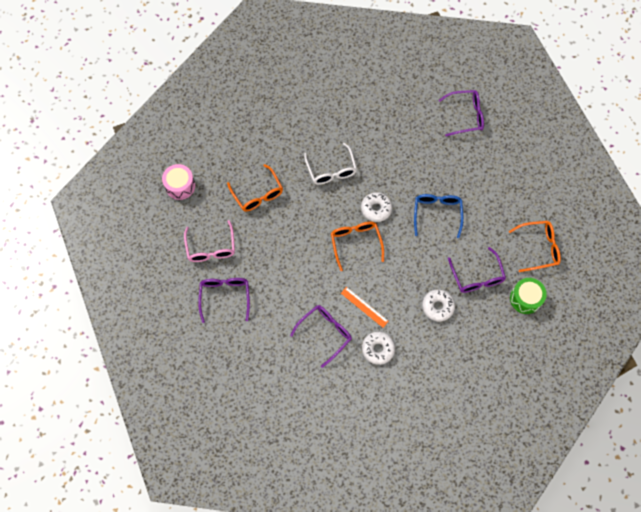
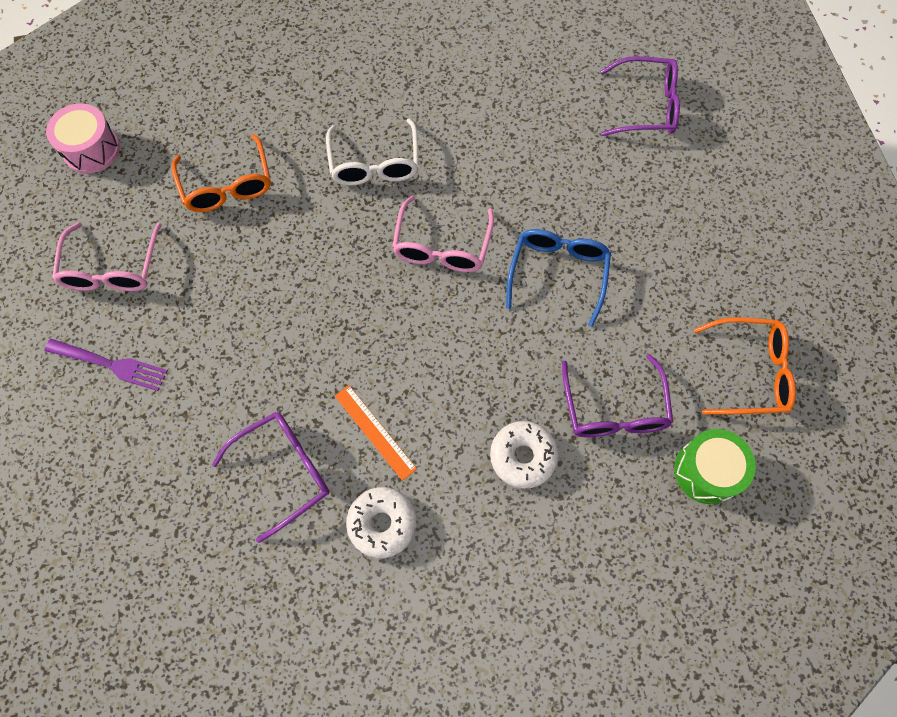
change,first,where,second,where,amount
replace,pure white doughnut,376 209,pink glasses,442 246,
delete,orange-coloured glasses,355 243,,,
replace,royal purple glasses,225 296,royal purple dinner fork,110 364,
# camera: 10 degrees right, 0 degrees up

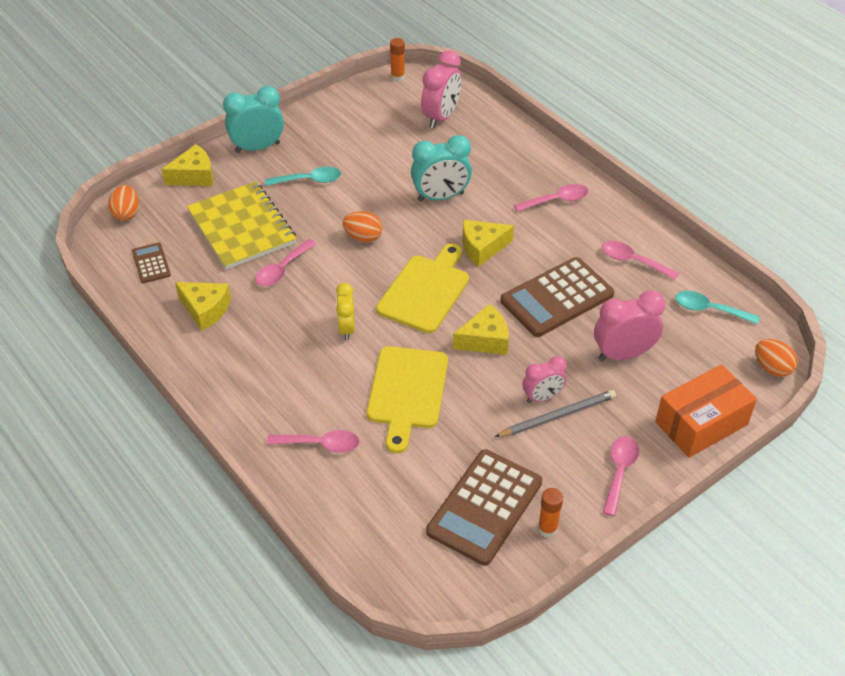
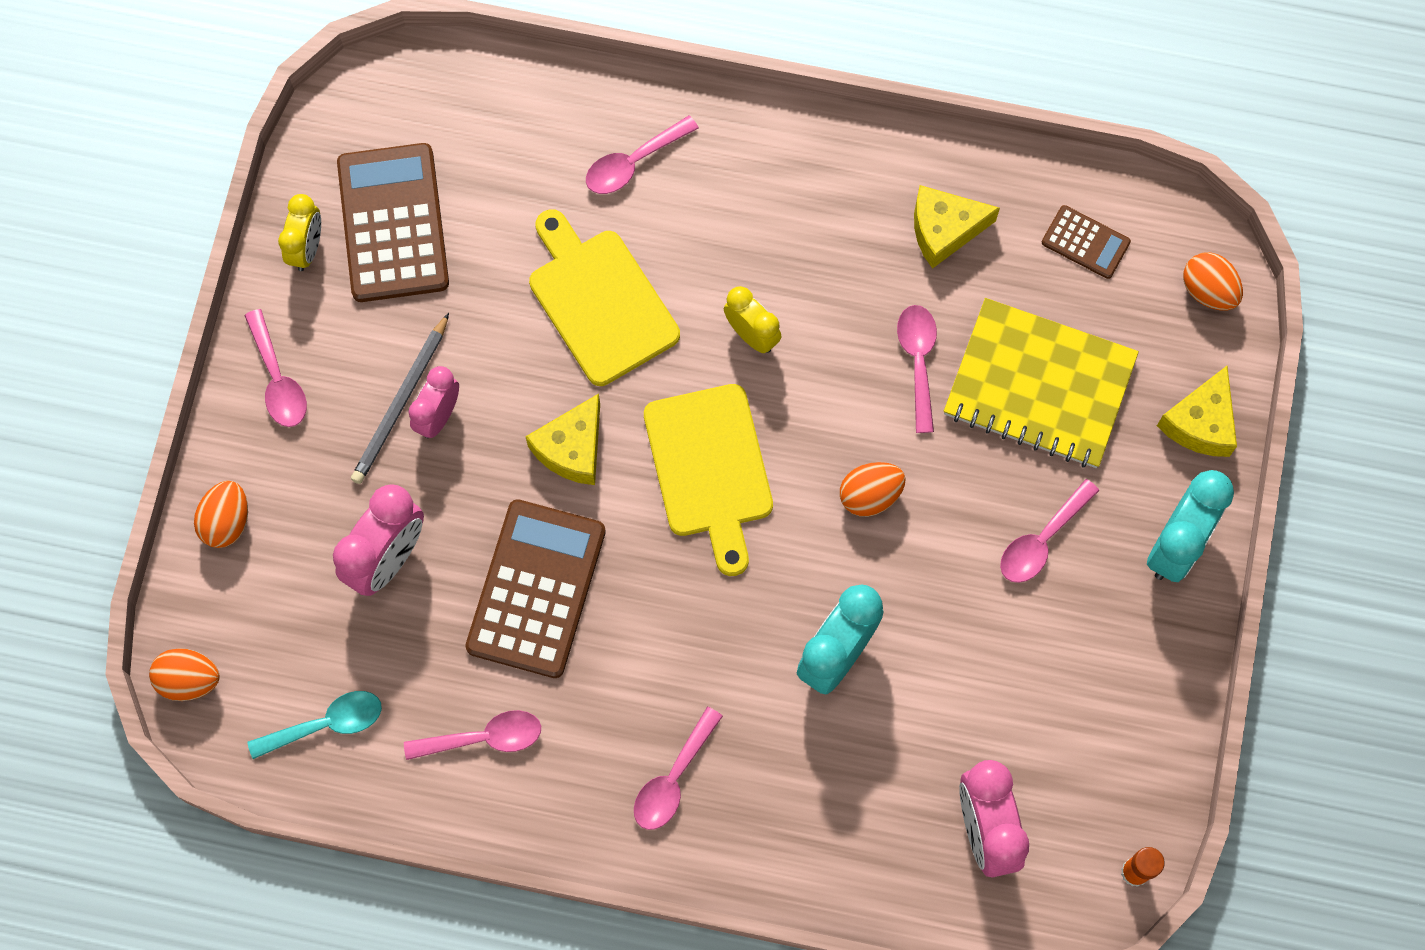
change,first,where,second,where,amount
recolor,aqua teaspoon,309 180,pink teaspoon,1042 540,
delete,golden cheese wedge,482 248,,,
replace,orange-coloured box,701 423,orange-coloured egg,227 521,
replace,orange-coloured glue,547 529,golden bedside clock,307 248,
# camera: 140 degrees right, 25 degrees up

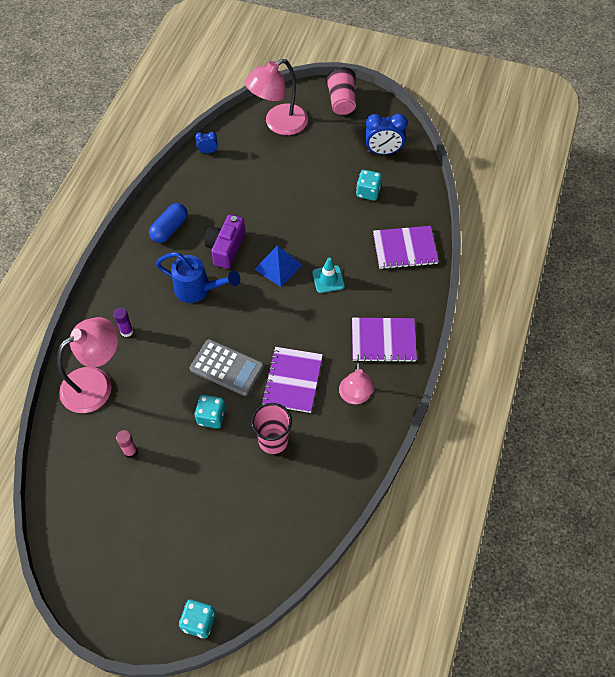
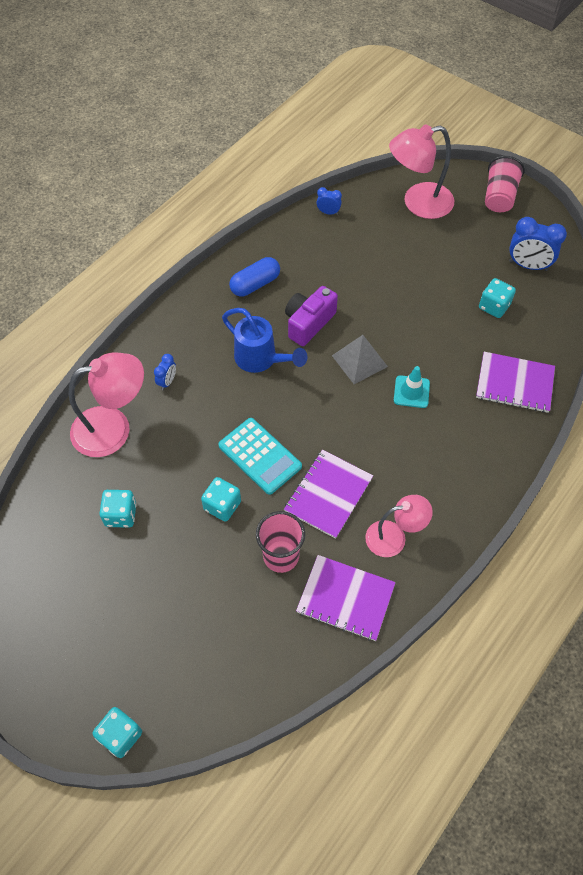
change,first,where,second,where,amount
recolor,cobalt solid pyramid,278 267,gray solid pyramid,359 361,
replace,royal purple glue,127 331,cobalt bedside clock,167 382,
move,royal purple notebook,383 340,,345 598,
recolor,gray calculator,226 368,aqua calculator,260 456,
rotate,pink lamp,355 396,,394 537,120 degrees counterclockwise
replace,pink glue,130 451,aqua game die,121 515,
# camera: 20 degrees right, 0 degrees up

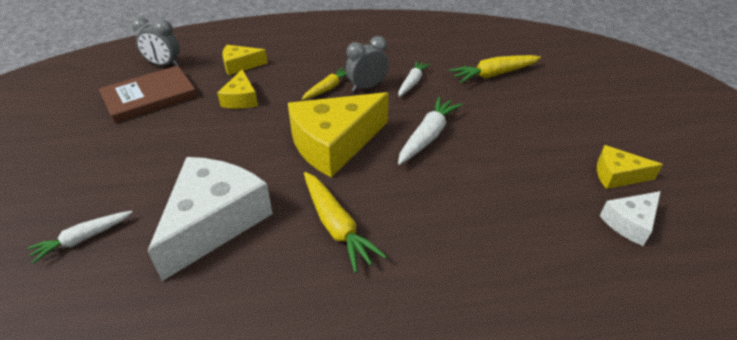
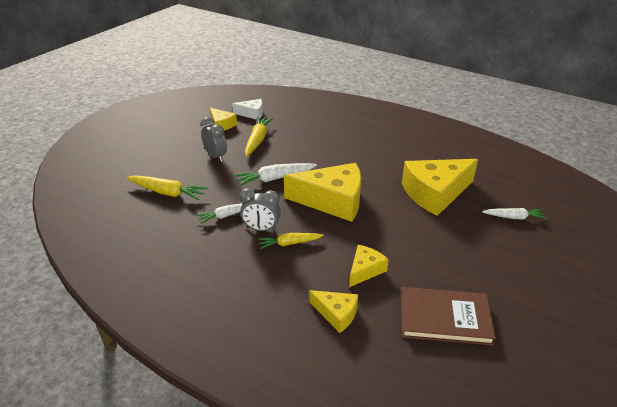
change,first,where,second,where,amount
move,gray bedside clock,164 65,,215 156,
recolor,pure white cheese wedge,214 222,golden cheese wedge,435 193,
move,golden carrot,336 226,,257 140,
# camera: 140 degrees left, 5 degrees down

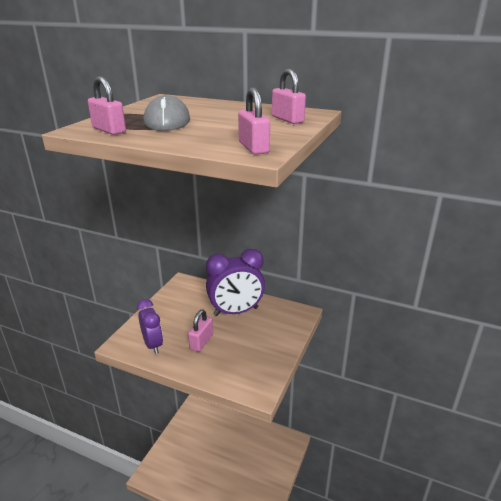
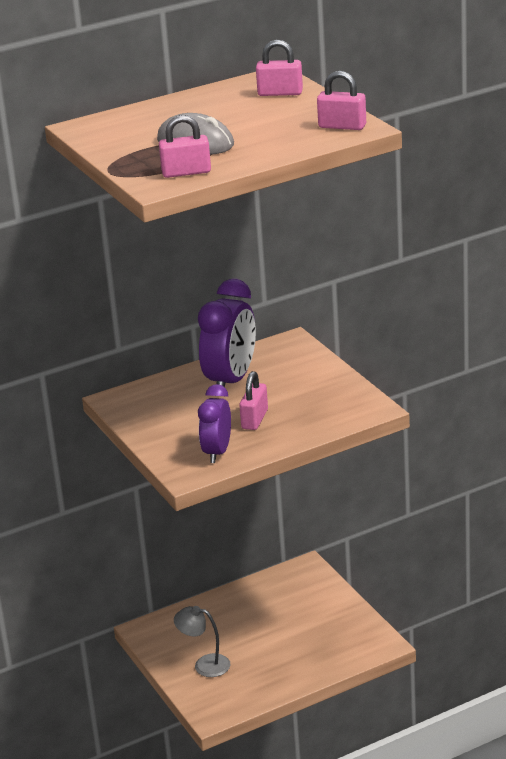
change,first,where,second,where,amount
rotate,royal purple bedside clock,153 345,,217 452,90 degrees counterclockwise
rotate,pink padlock,201 341,,255 419,45 degrees clockwise
insert,,,gray lamp,204 664,
# camera: 50 degrees left, 0 degrees up

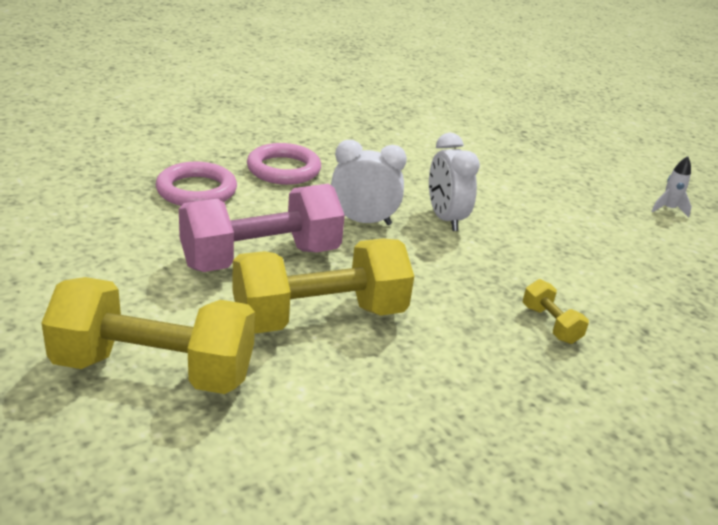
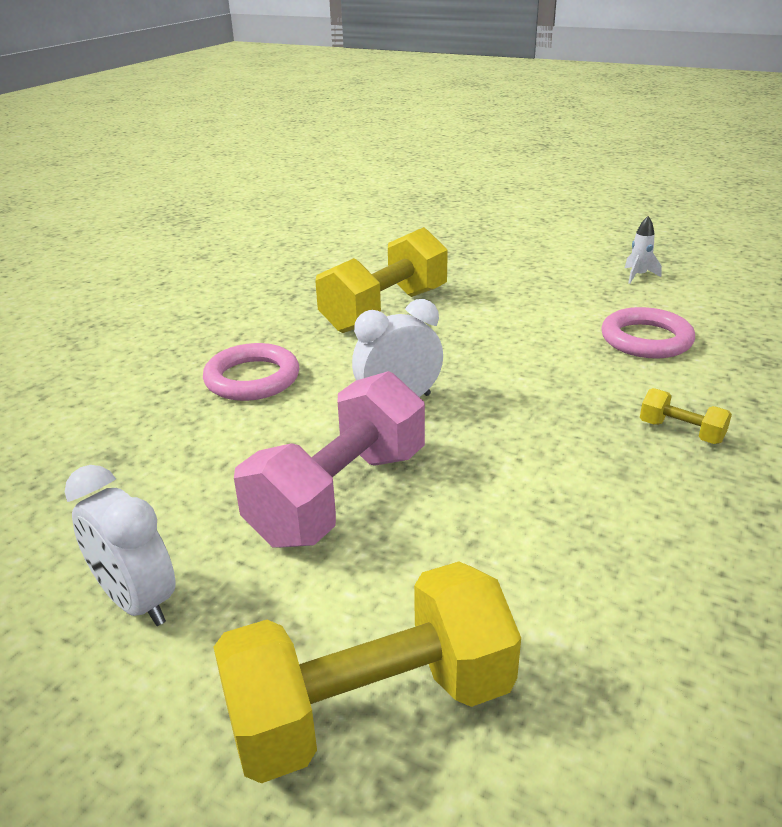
change,first,where,second,where,amount
move,pure white bedside clock,445 218,,137 601,
move,pink hoop,196 190,,646 339,
move,golden dumbbell,319 317,,385 310,
# camera: 25 degrees left, 0 degrees up

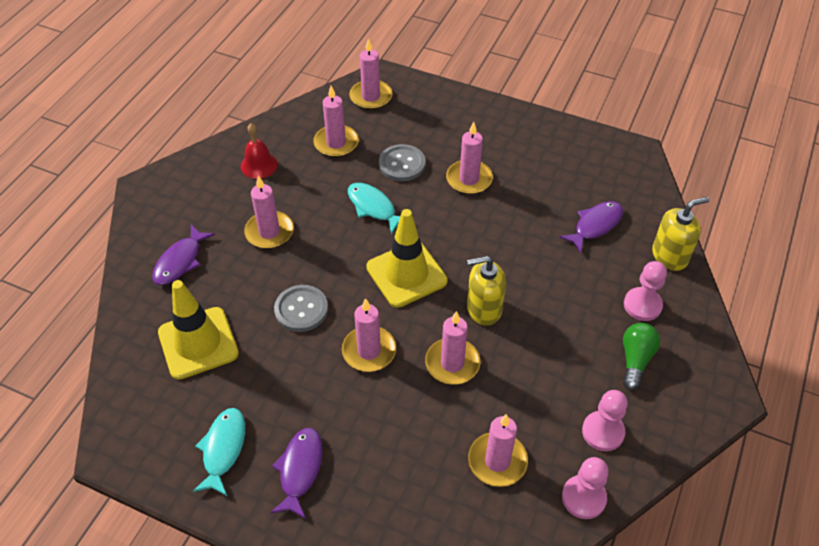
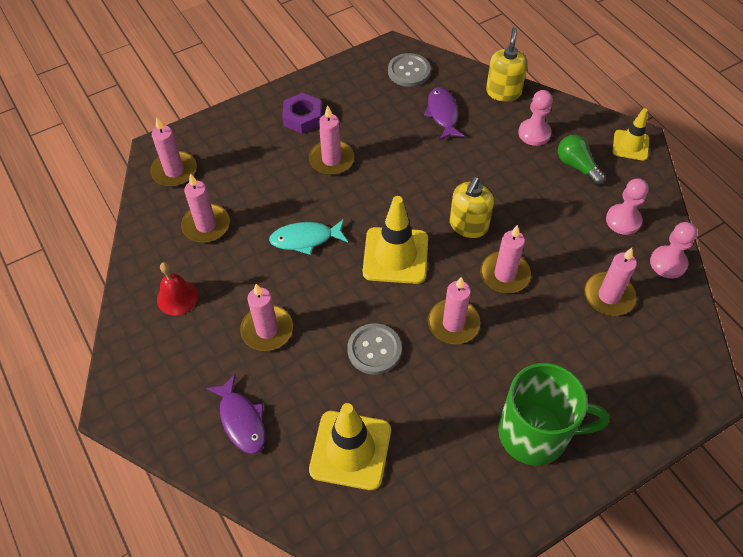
change,first,where,second,where,amount
move,gray button,402 164,,409 71,
delete,aqua fish,223 449,,,
replace,royal purple fish,300 470,leaf-green coffee mug,535 433,
insert,,,royal purple hex nut,302 117,
insert,,,golden safety cone,630 145,
# camera: 55 degrees left, 5 degrees up

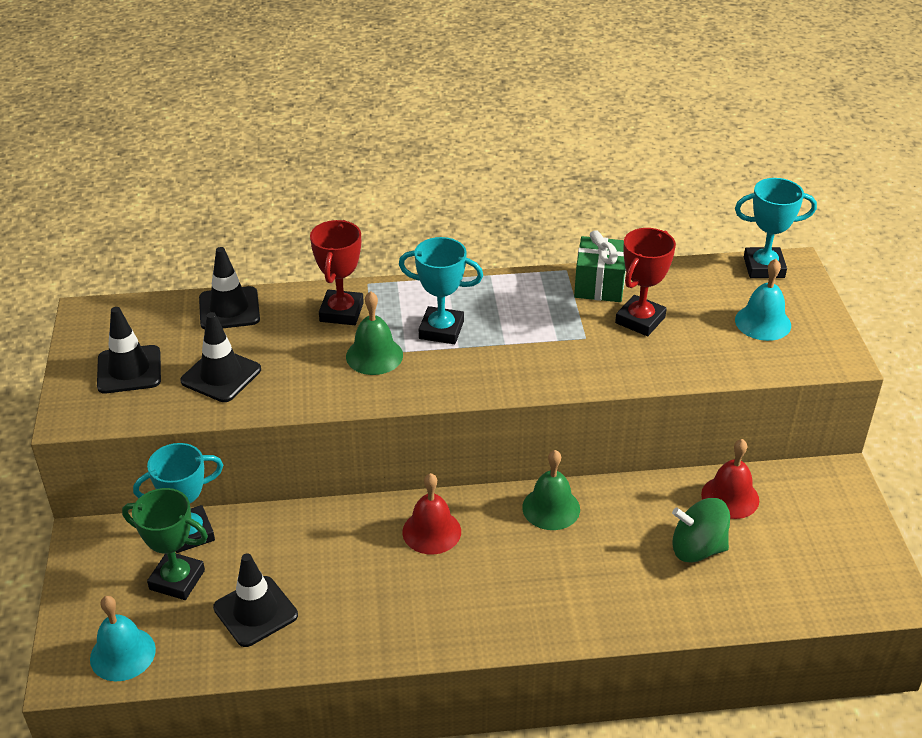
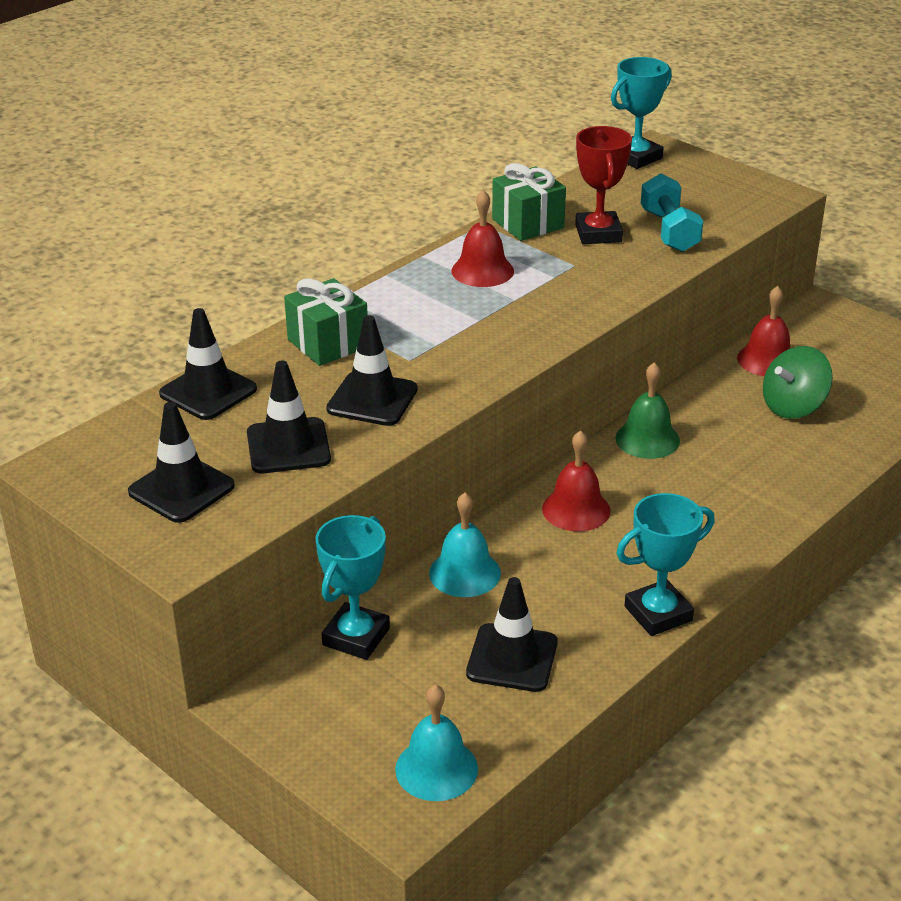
change,first,where,second,where,amount
replace,scarlet prize cup,341 312,leaf-green gift,328 343,
move,aqua prize cup,441 330,,658 614,
move,aqua school bell,763 322,,465 573,
delete,leaf-green school bell,374 355,,,
delete,leaf-green prize cup,177 580,,,
insert,,,aqua dumbbell,669 231,
insert,,,scarlet school bell,482 271,
insert,,,ebony safety cone,372 399,
# camera: 40 degrees left, 5 degrees down

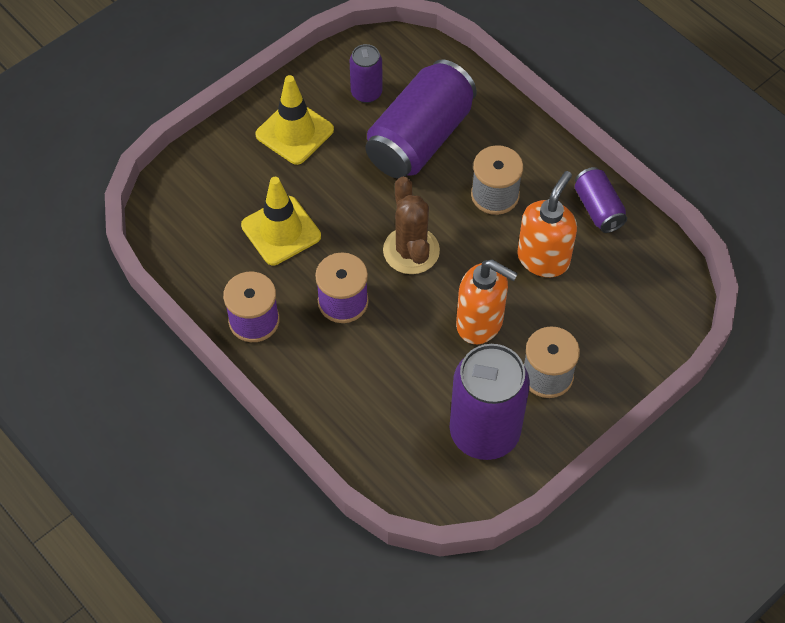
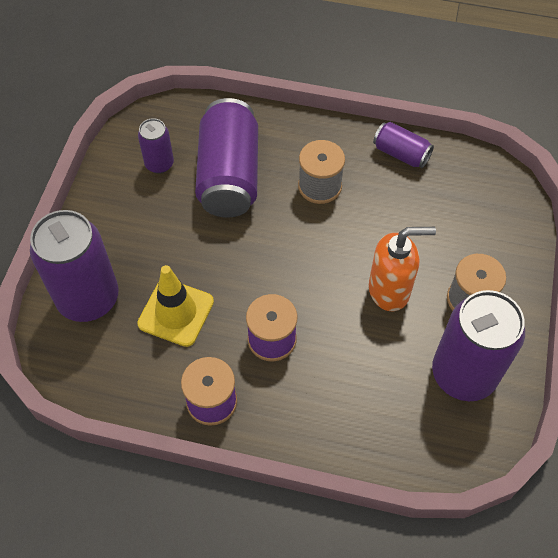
change,first,where,second,where,amount
delete,golden safety cone,294 132,,,
delete,orange-coloured soap dispenser,543 258,,,
delete,russet cactus,411 250,,,
insert,,,royal purple can,88 298,
# camera: 35 degrees left, 0 degrees up

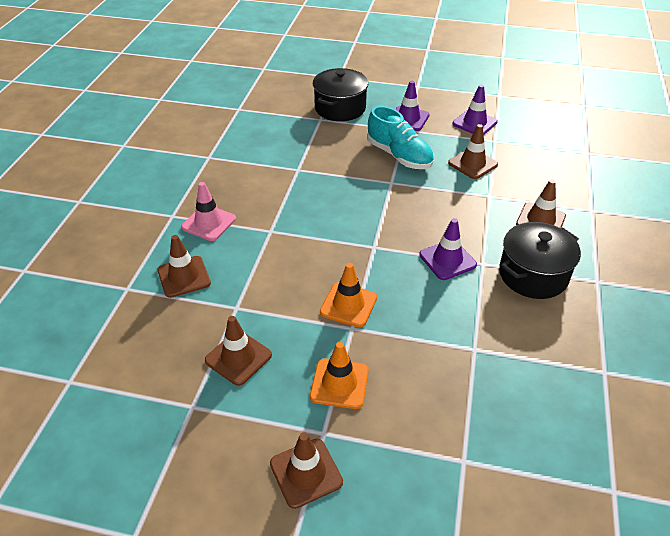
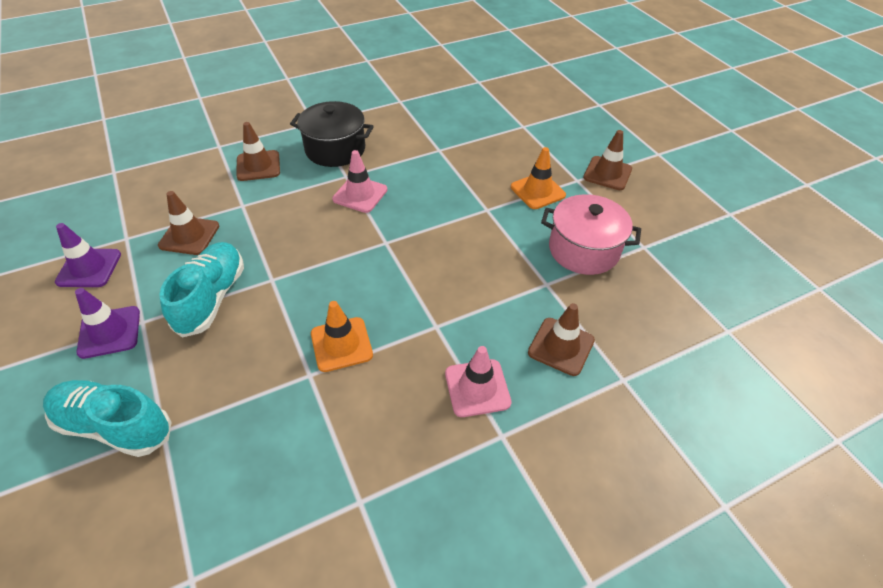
change,first,where,second,where,amount
replace,ebony stockpot,340 108,aqua sneaker,114 426,
recolor,royal purple safety cone,447 260,pink safety cone,360 194,
move,orange-coloured safety cone,348 305,,341 344,
replace,russet safety cone,238 358,pink stockpot,583 250,
# camera: 130 degrees left, 5 degrees up

